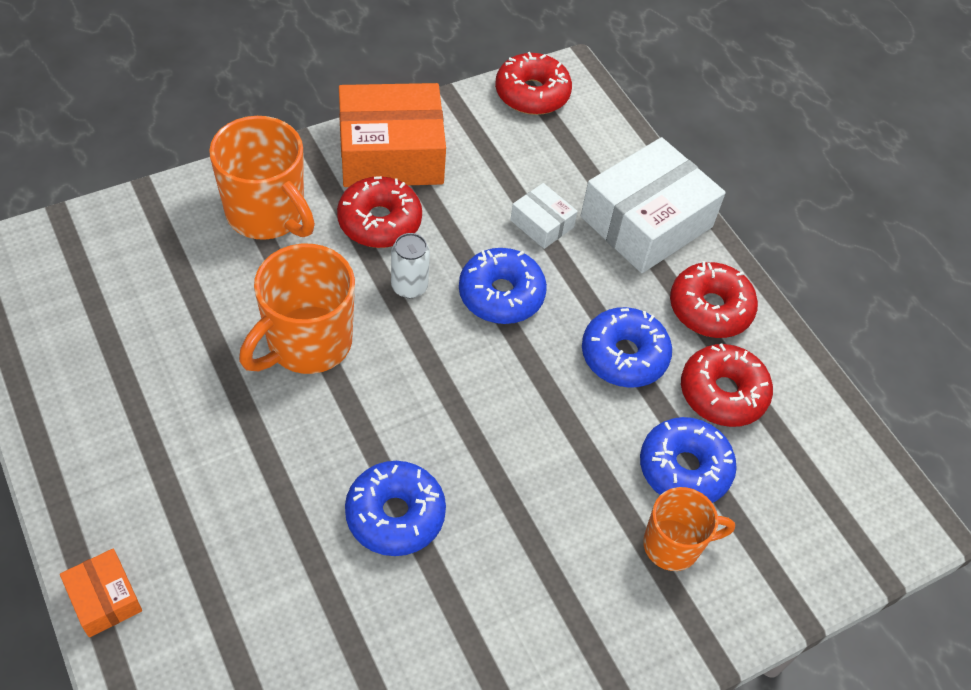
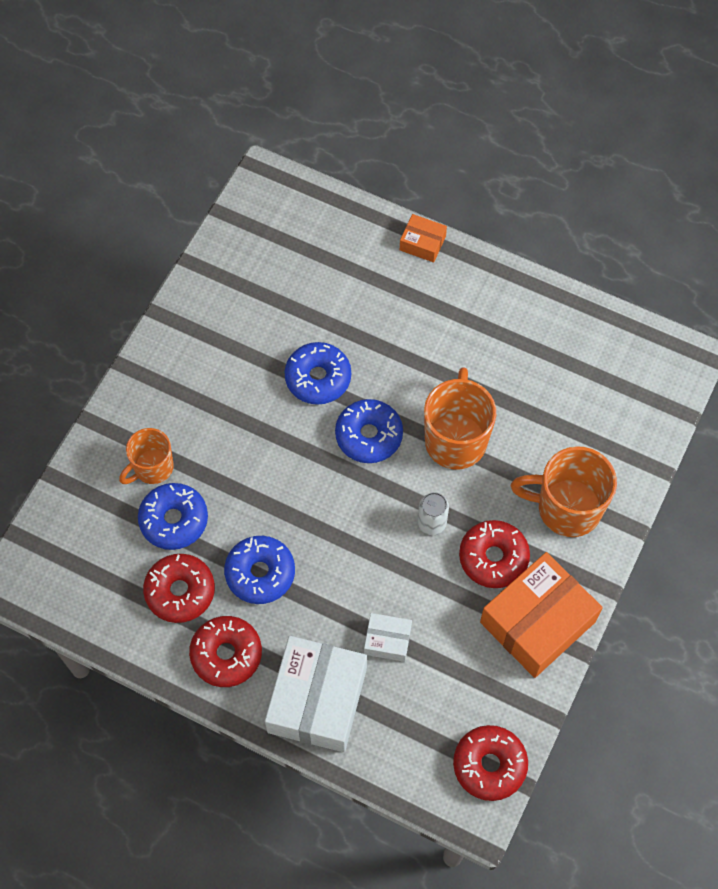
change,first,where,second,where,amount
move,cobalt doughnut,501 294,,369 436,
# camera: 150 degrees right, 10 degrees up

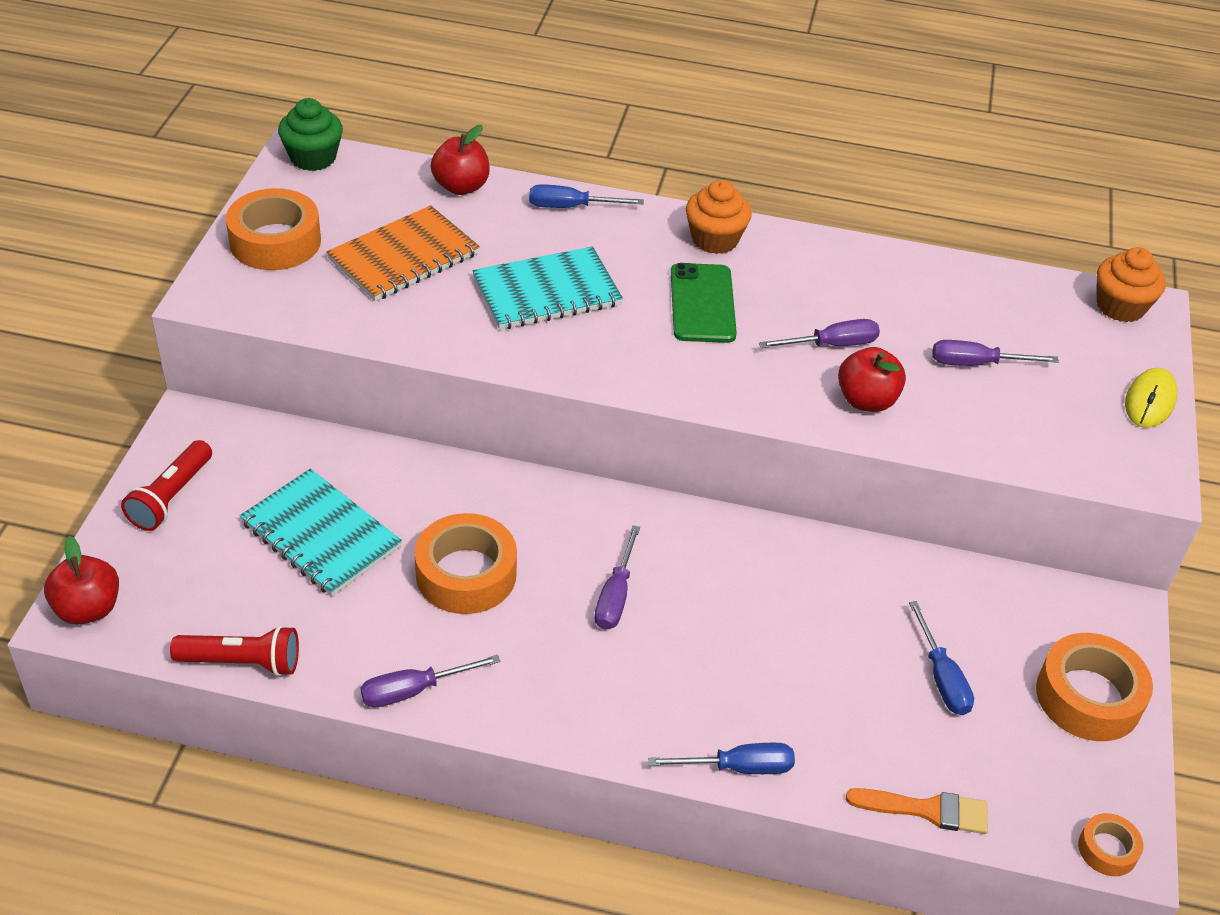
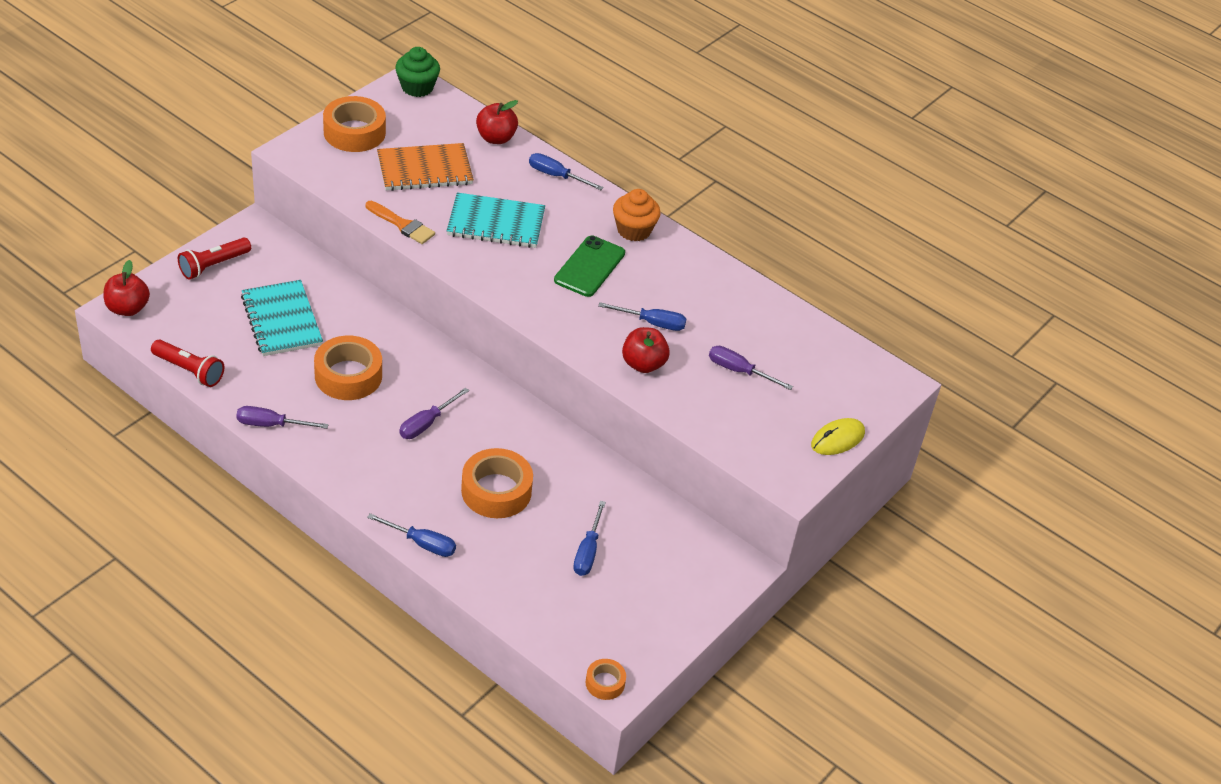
change,first,where,second,where,amount
delete,orange-coloured fairy cake,1120 307,,,
recolor,royal purple flat screwdriver,832 345,cobalt flat screwdriver,652 323,
move,orange-coloured tape,1088 697,,496 491,
move,orange-coloured brush,926 810,,402 225,
# camera: 25 degrees right, 0 degrees up

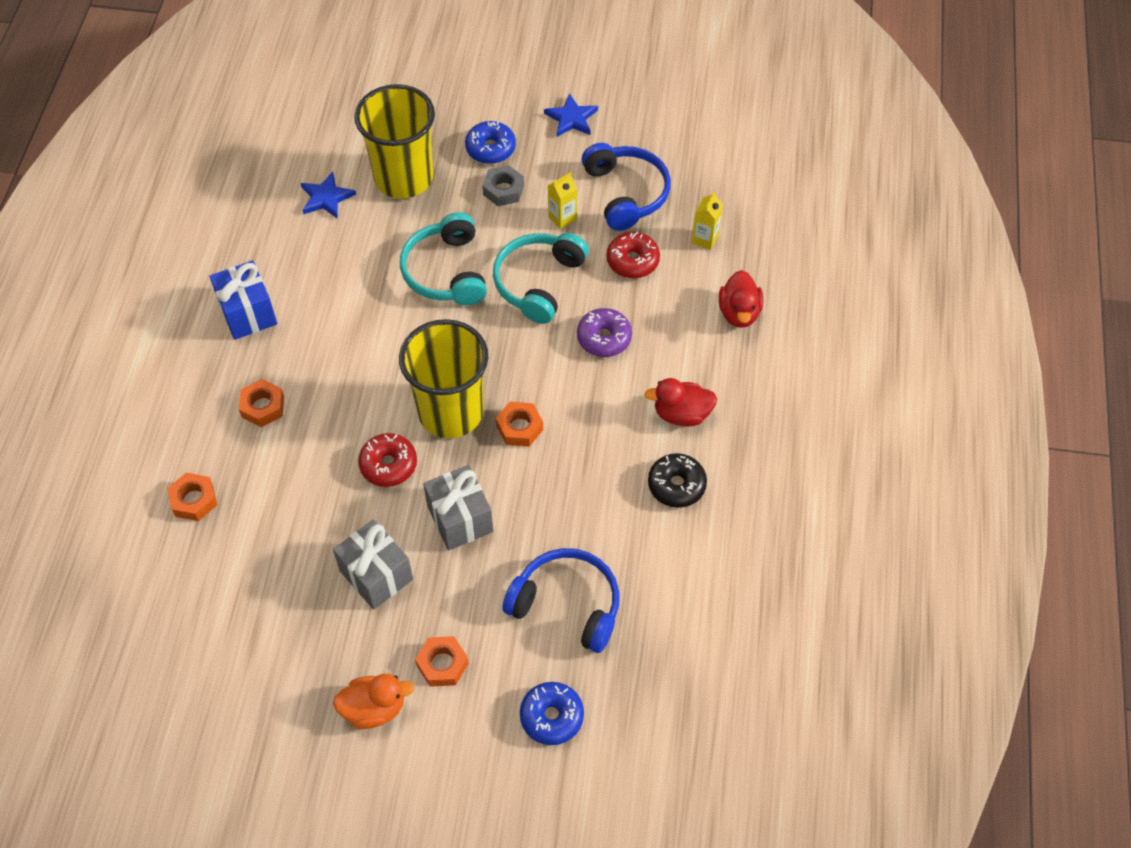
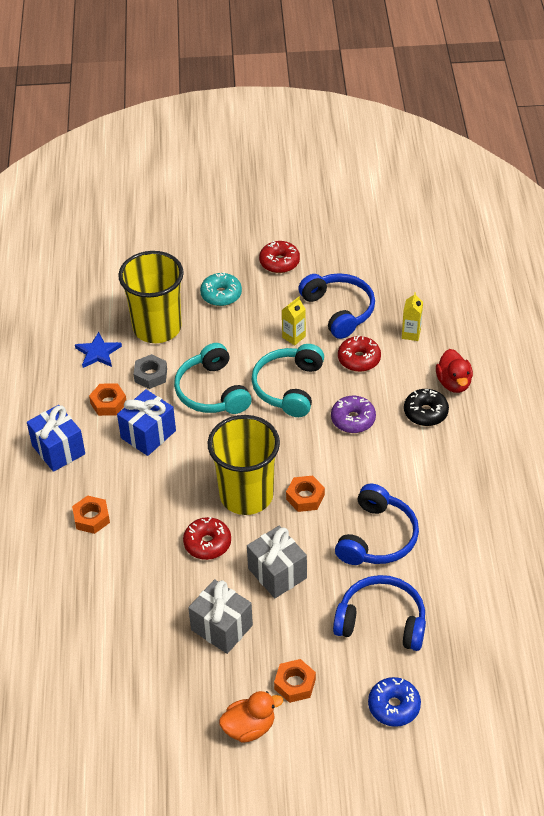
change,first,where,second,where,amount
replace,cobalt star shape,571 118,scarlet doughnut,279 262,
recolor,cobalt doughnut,490 148,aqua doughnut,221 295,
move,gray hex nut,503 190,,150 375,
delete,scarlet duck,681 414,,,
move,ebony doughnut,676 485,,425 412,
move,orange-coloured hex nut,194 500,,108 403,
insert,,,cobalt gift,148 434,
insert,,,cobalt headset,377 537,
# camera: 10 degrees left, 10 degrees down

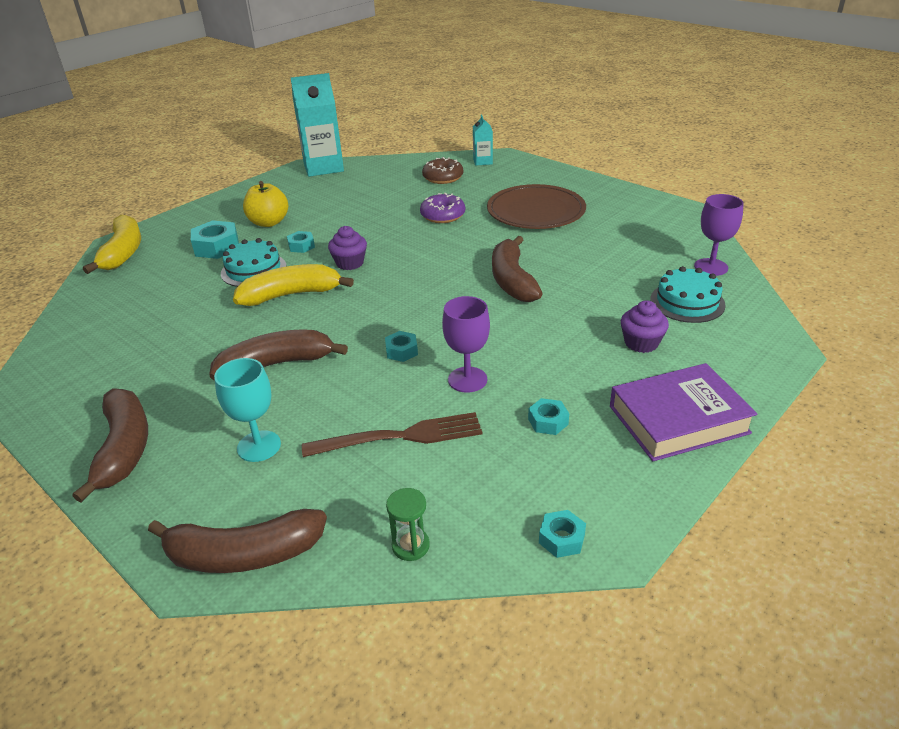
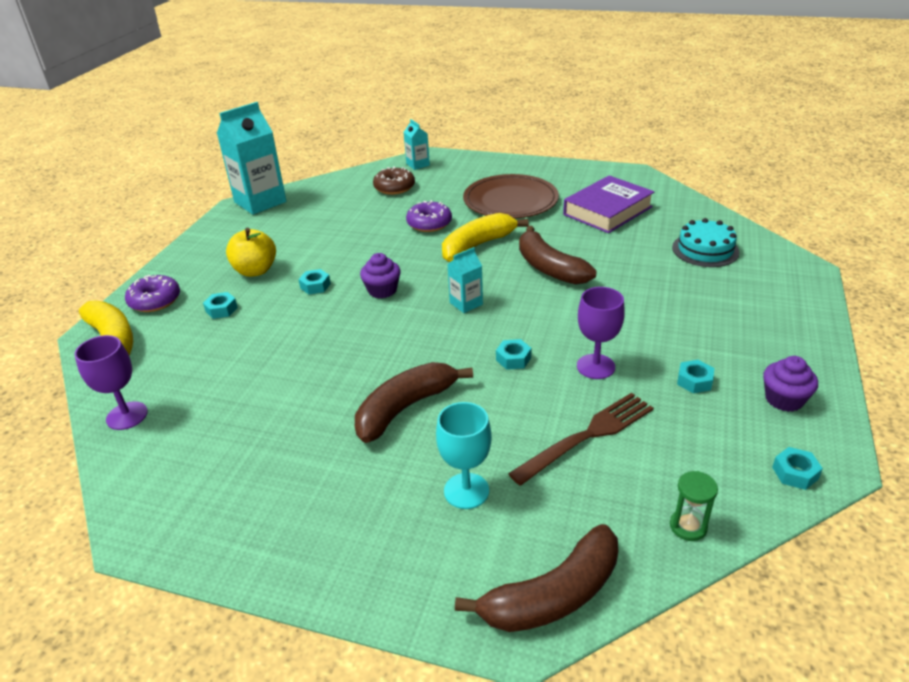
change,first,where,second,where,amount
move,royal purple chalice,711 267,,127 416,
resize,aqua hex nut,217 247,,221 309,x0.57
delete,aqua cake,253 270,,,
move,golden toy banana,291 295,,477 246,
move,royal purple fairy cake,641 343,,784 399,
move,royal purple book,678 419,,607 211,
delete,russet toy banana,124 449,,,
insert,,,aqua carton,466 303,
insert,,,royal purple doughnut,155 301,
# camera: 25 degrees left, 0 degrees up

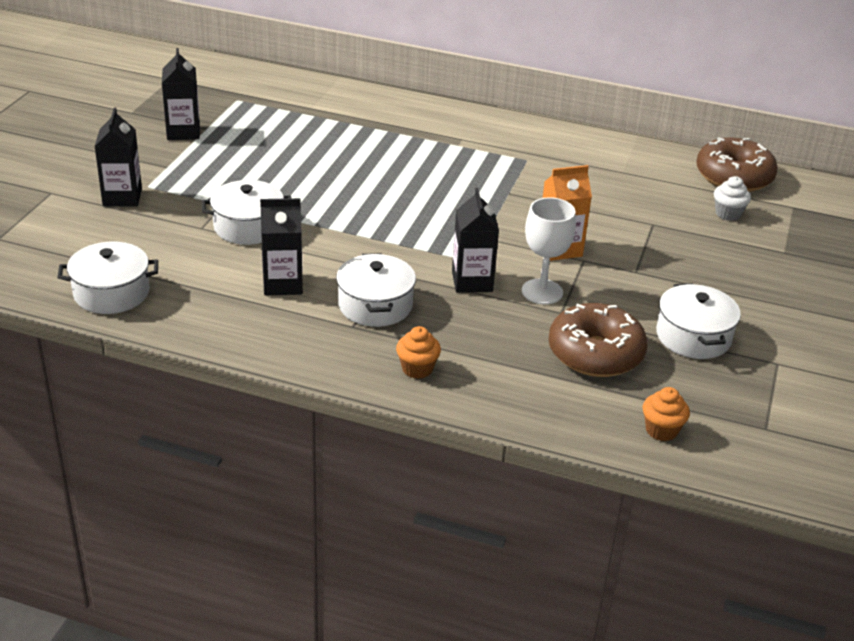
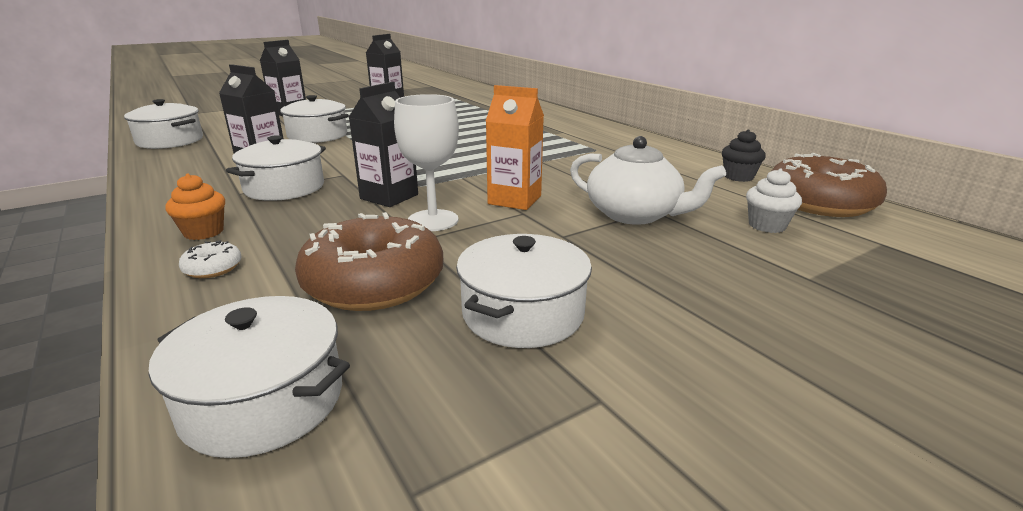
change,first,where,second,where,amount
replace,orange-coloured fairy cake,661 430,pure white stockpot,263 401,
insert,,,ebony fairy cake,738 177,
insert,,,pure white tea pot,634 214,
insert,,,pure white doughnut,213 268,
# camera: 40 degrees right, 10 degrees down

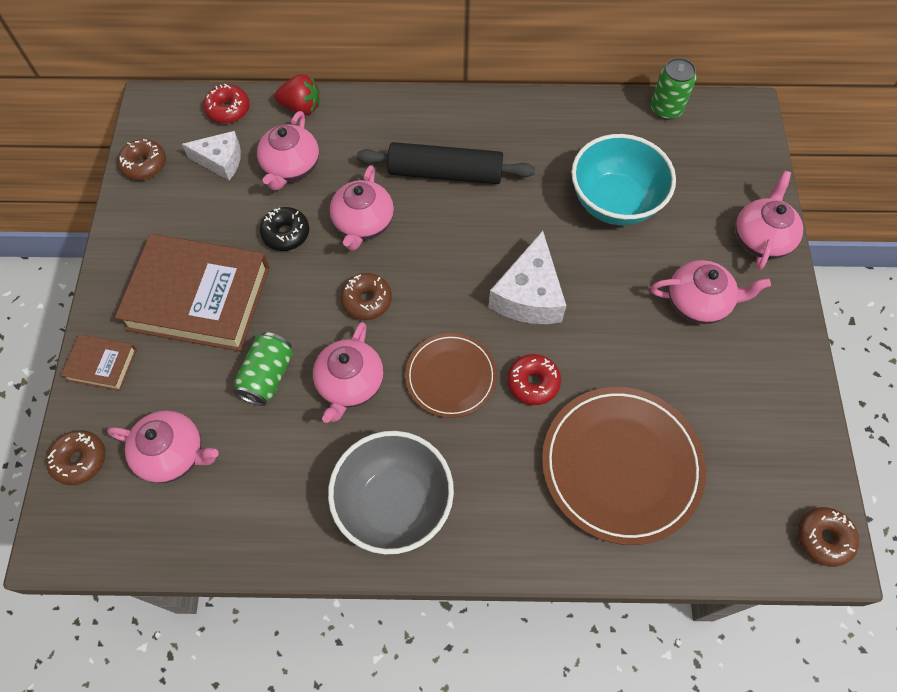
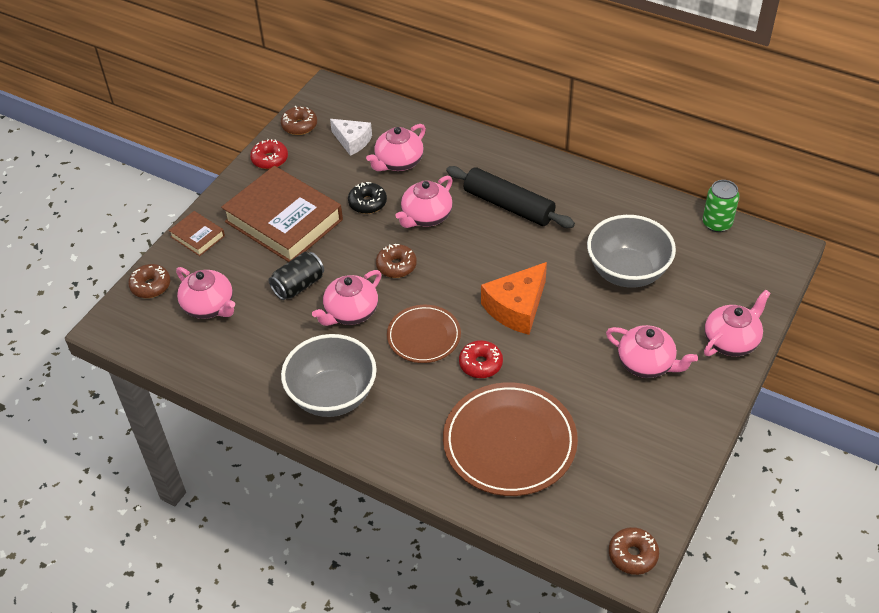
change,first,where,second,where,amount
delete,scarlet toy strawberry,301 107,,,
move,scarlet doughnut,228 109,,270 159,
recolor,aqua serving bowl,614 202,gray serving bowl,627 272,
recolor,pure white cheese wedge,529 295,orange-coloured cheese wedge,516 308,
recolor,leaf-green can,267 376,ebony can,298 285,
# camera: 30 degrees right, 15 degrees down

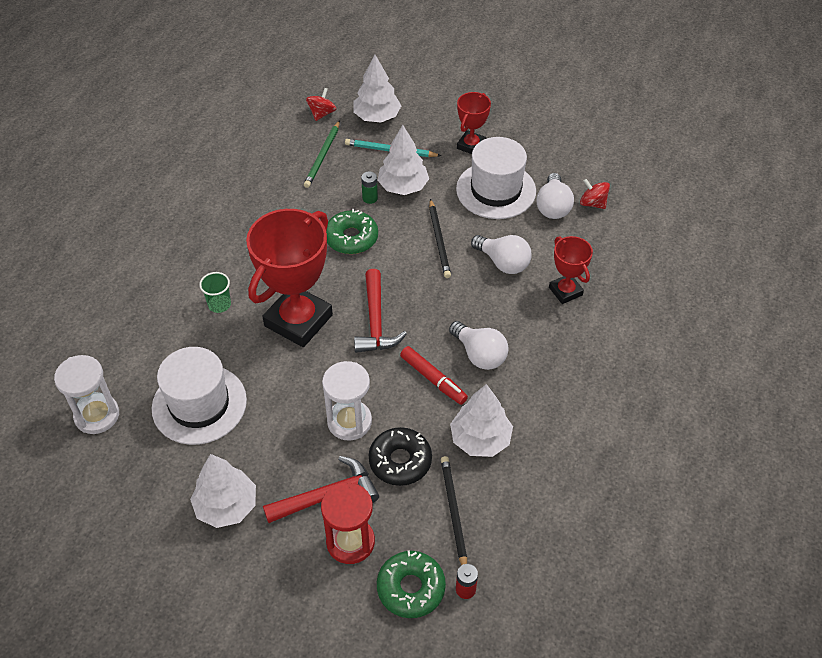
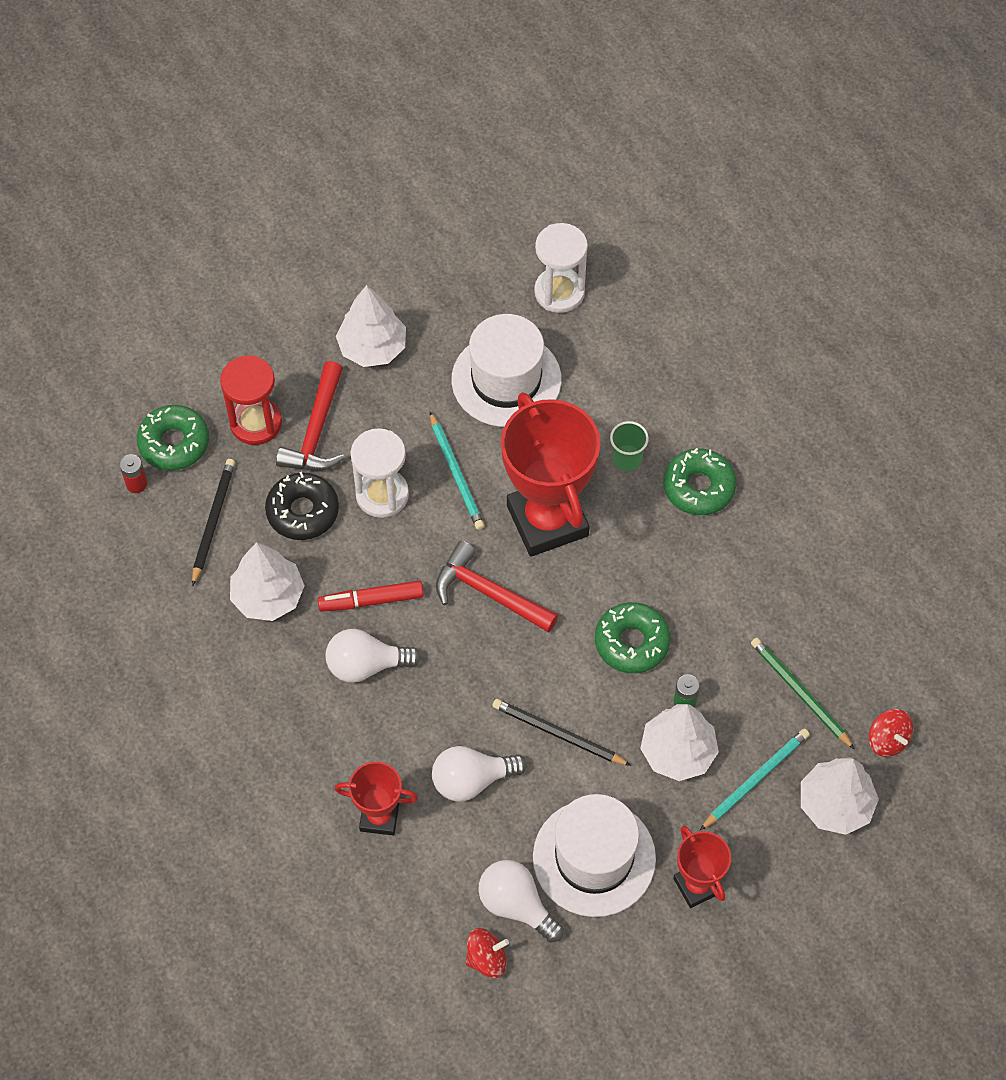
change,first,where,second,where,amount
rotate,ebony pencil,453 513,,213 521,105 degrees counterclockwise
insert,,,aqua pencil,456 473,
insert,,,leaf-green doughnut,698 487,
# camera: 125 degrees right, 10 degrees up

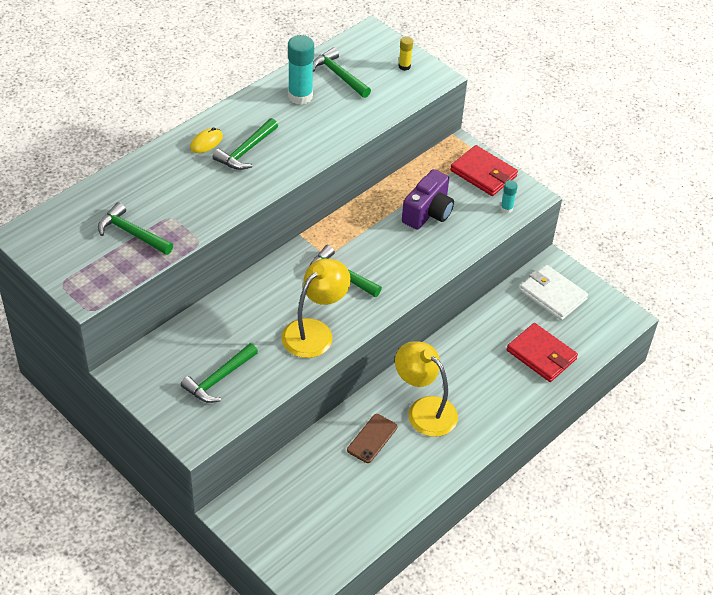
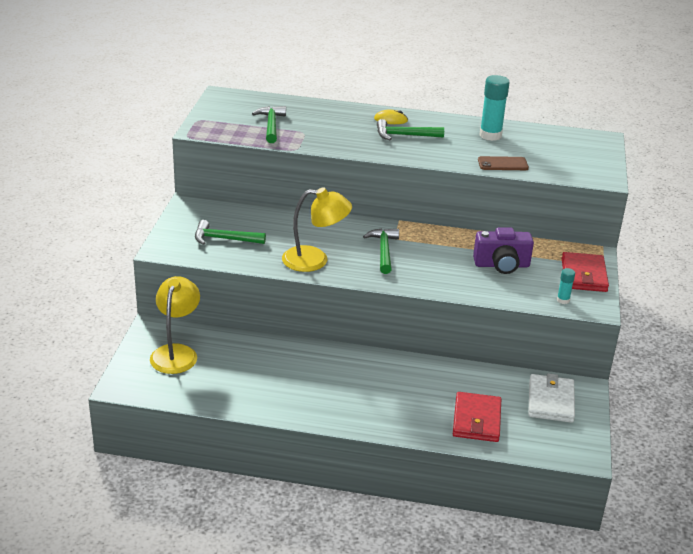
change,first,where,second,where,amount
delete,golden glue,404 66,,,
delete,leaf-green hammer,338 75,,,
move,golden lamp,424 410,,176 352,
move,russet smartphone,372 438,,502 164,
# camera: 55 degrees right, 15 degrees down

